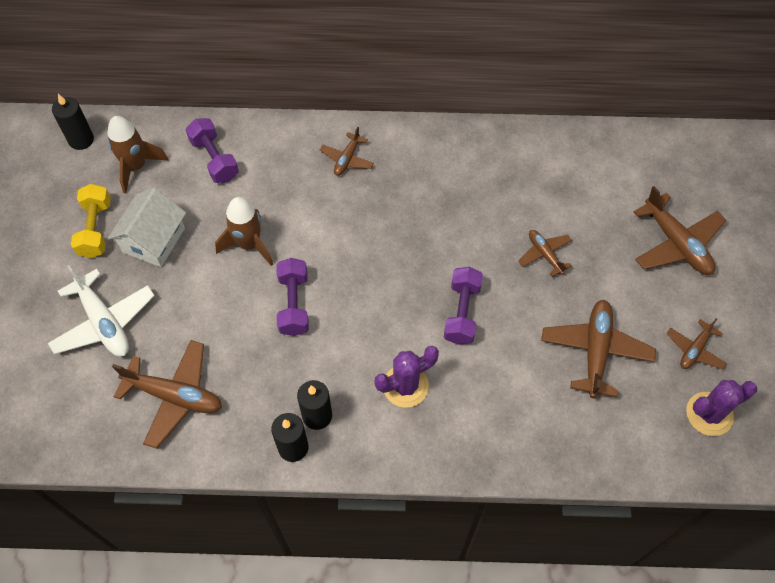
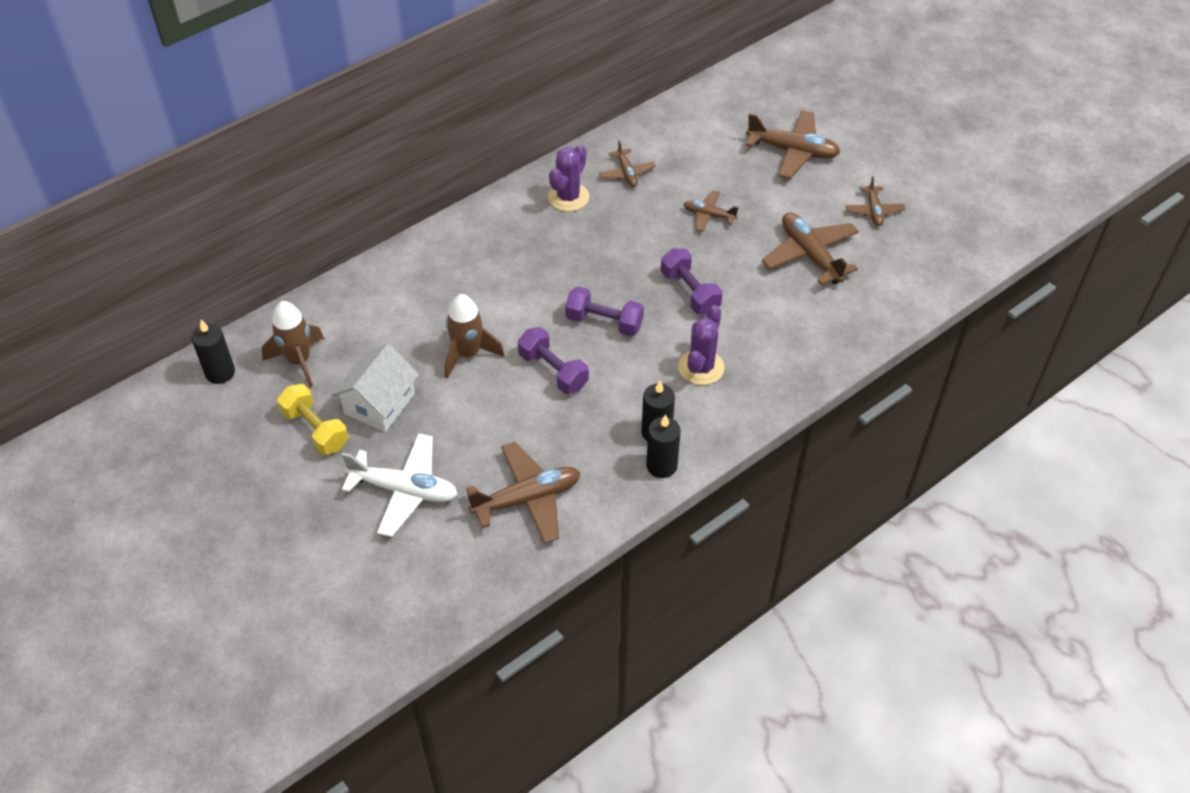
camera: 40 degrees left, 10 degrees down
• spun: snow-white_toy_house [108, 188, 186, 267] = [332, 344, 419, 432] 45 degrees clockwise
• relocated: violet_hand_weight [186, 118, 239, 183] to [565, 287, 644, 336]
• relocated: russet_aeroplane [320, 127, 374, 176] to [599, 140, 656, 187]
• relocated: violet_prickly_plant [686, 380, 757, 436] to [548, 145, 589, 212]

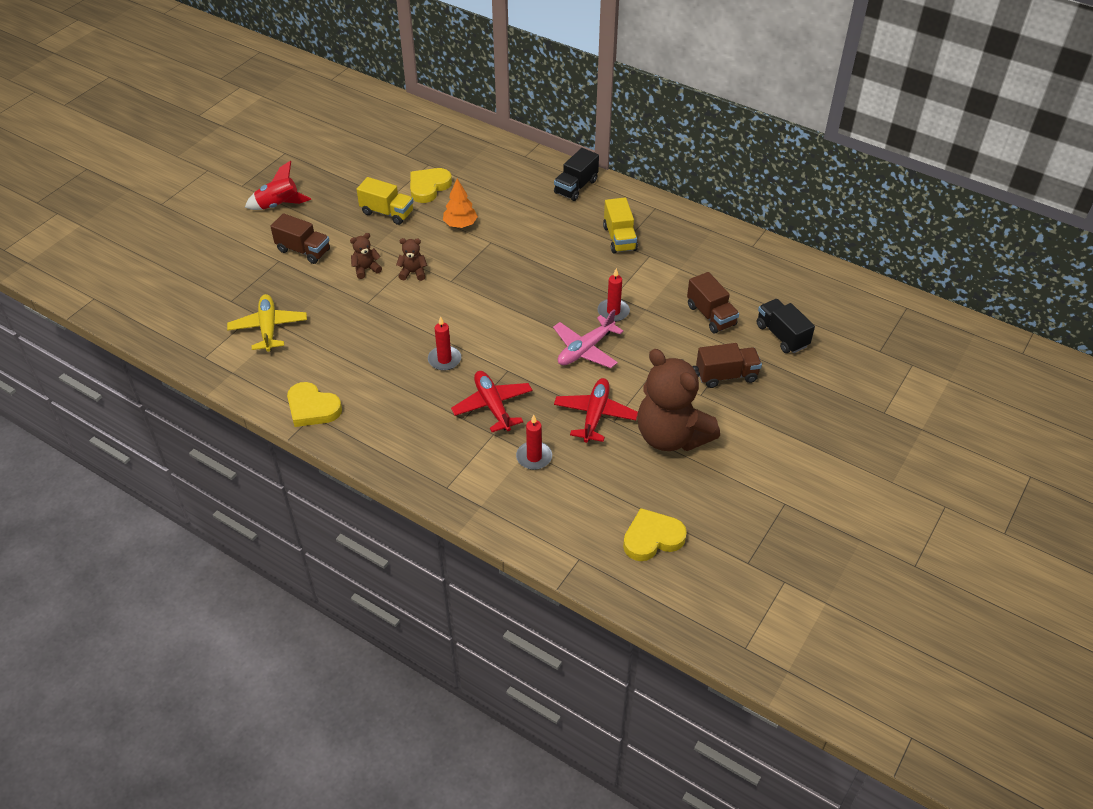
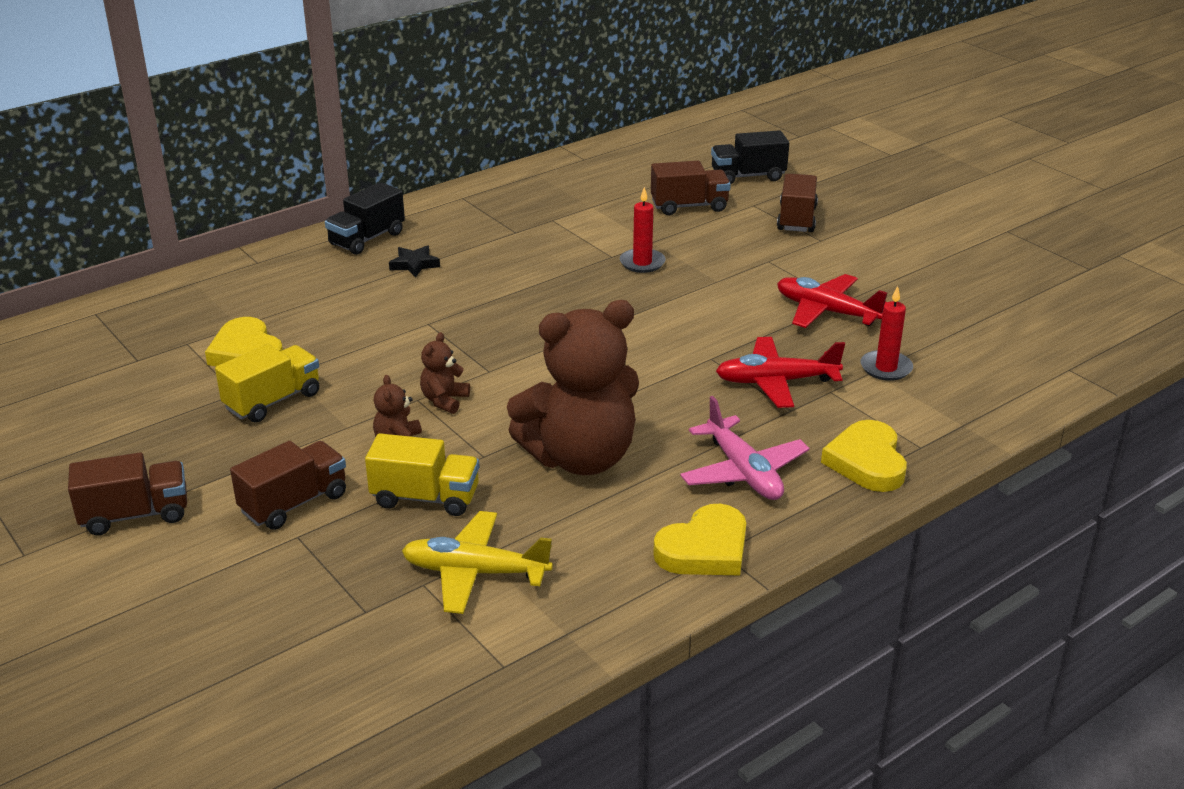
camera: 70 degrees left, 15 degrees down
• exchanged: crimson_spaceship [245, 160, 311, 210] to russet_lorry [68, 453, 187, 535]
• missing: crimson_pillar_candle [428, 316, 461, 371]
• missing: orange_tree [443, 179, 478, 228]
• relocated: rose-pink_aeroplane [553, 309, 624, 368] to [680, 396, 810, 500]
• spun: jet-black_lorry [554, 148, 599, 201] = [325, 182, 405, 255] 75 degrees clockwise
• relocated: golden_lorry [603, 198, 638, 253] to [365, 433, 479, 516]
• relocated: golden_love_heart [623, 508, 687, 561] to [821, 420, 907, 492]
• relocated: russet_teddy [637, 349, 720, 451] to [507, 300, 639, 475]
• appeared: jet-black_star_shape [389, 245, 440, 278]

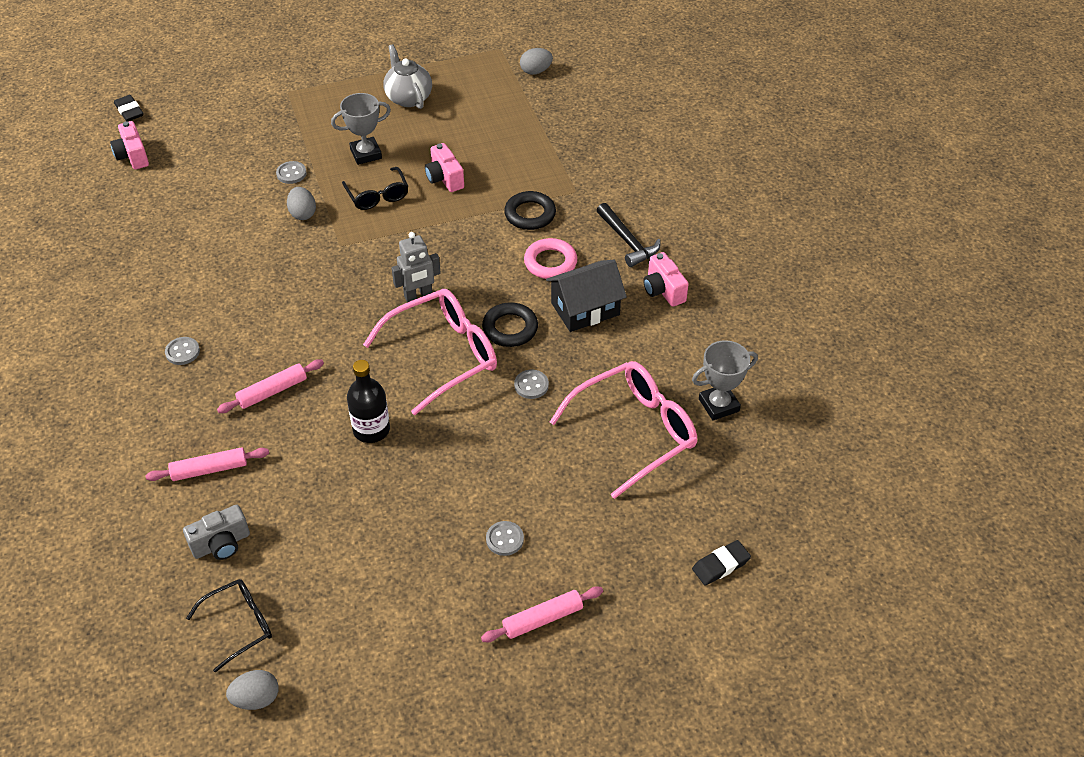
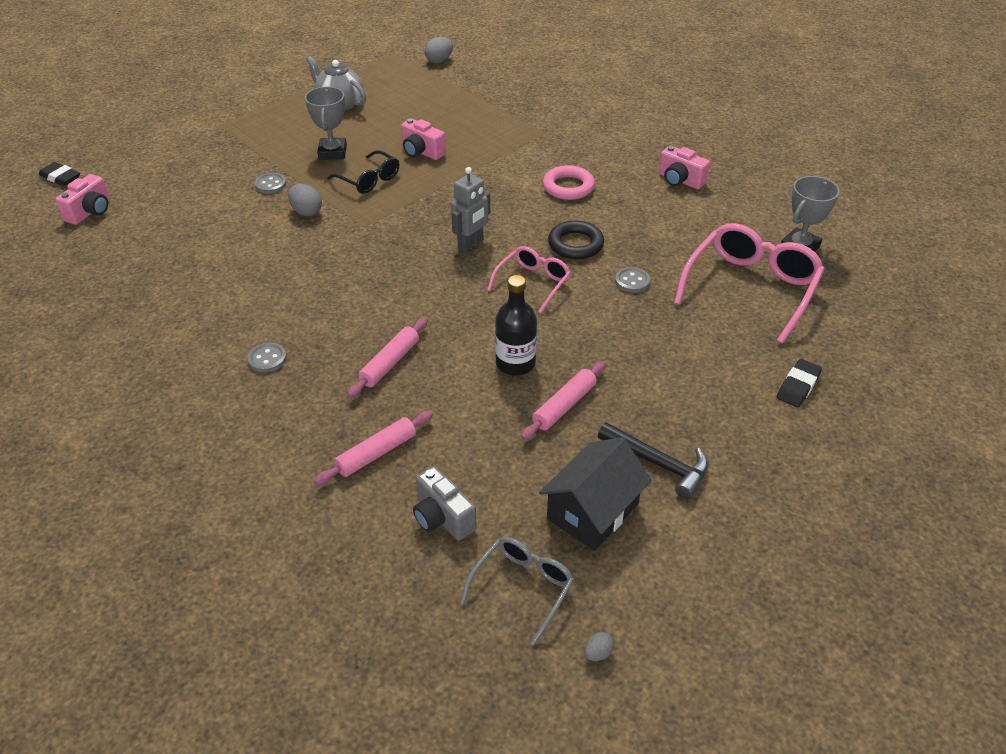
camera: 25 degrees left, 5 degrees down
• spun: rose-pink_compact_camera [110, 121, 149, 169] = [56, 174, 110, 225] 105 degrees counterclockwise
• spun: grey_compact_camera [183, 505, 250, 560] = [413, 466, 477, 541] 105 degrees clockwise
• colour: jet-black_eyeglasses [186, 579, 272, 673] to grey_eyeglasses [460, 537, 574, 645]
• size: grey_egg_shape [226, 670, 279, 710] = [584, 632, 614, 661] x0.55
• spun: grey_prize_cup [331, 93, 391, 165] = [305, 87, 347, 160] 45 degrees counterclockwise
• size: rose-pink_eyeglasses [363, 289, 497, 415] = [487, 246, 571, 313] x0.57
• relocated: rose-pink_dough_roller [481, 586, 603, 642] to [521, 361, 606, 440]
• missing: grey_button [486, 521, 524, 556]
• missing: jet-black_ring [504, 191, 556, 230]
• relocated: jet-black_toy_house [546, 260, 627, 332] to [539, 437, 652, 551]
• relocated: jet-black_hammer [596, 203, 661, 267] to [598, 422, 708, 499]
• relocated: jet-black_pencil_eraser [692, 540, 751, 586] to [777, 359, 822, 408]

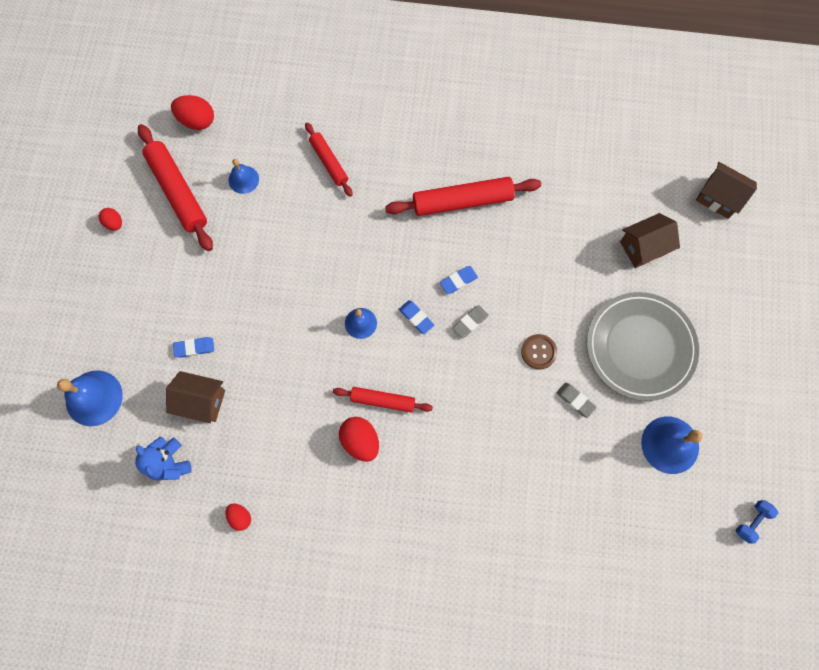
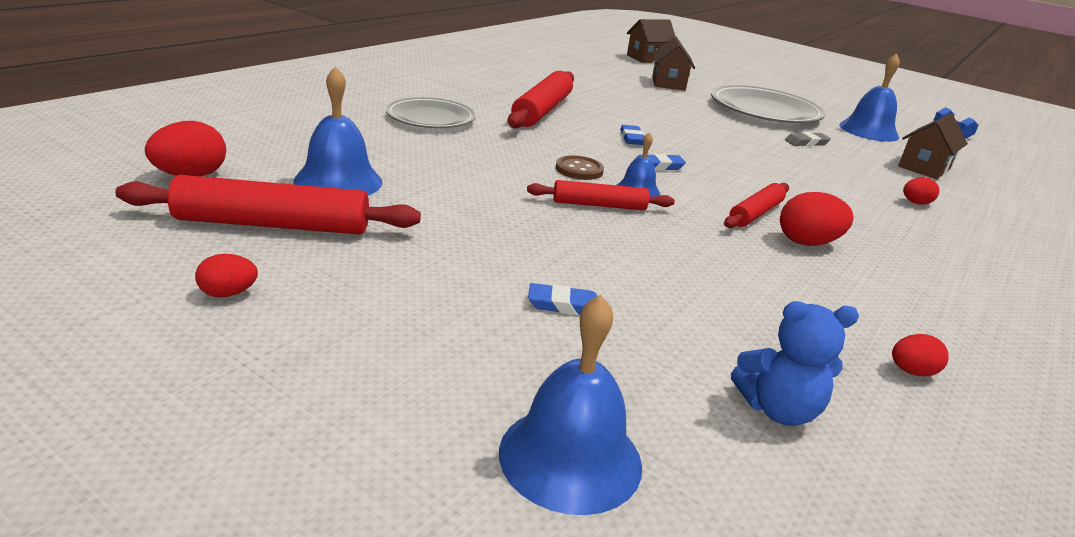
camera: 65 degrees left, 45 degrees down
• relocated: russet_toy_house [166, 371, 225, 423] to [898, 114, 968, 179]
• spun: blue_pencil_eraser [173, 337, 214, 358] = [528, 283, 597, 315] 75 degrees clockwise
• size: blue_hand_bell [229, 159, 259, 194] = [293, 66, 382, 195] x1.71
• relocated: crimson_dough_roller [305, 122, 353, 197] to [527, 180, 675, 210]
• missing: grey_pencil_eraser [453, 305, 489, 338]
• relocated: russet_button [521, 334, 557, 369] to [556, 156, 604, 180]
• appeared: grey_plate [386, 97, 475, 128]
• appeared: crimson_egg_shape [903, 177, 939, 205]

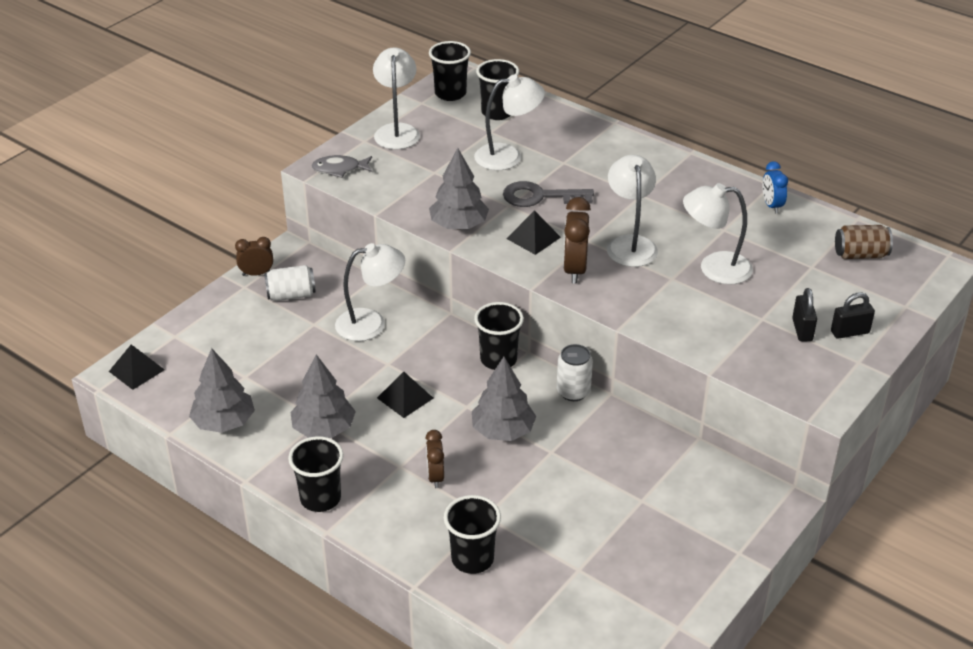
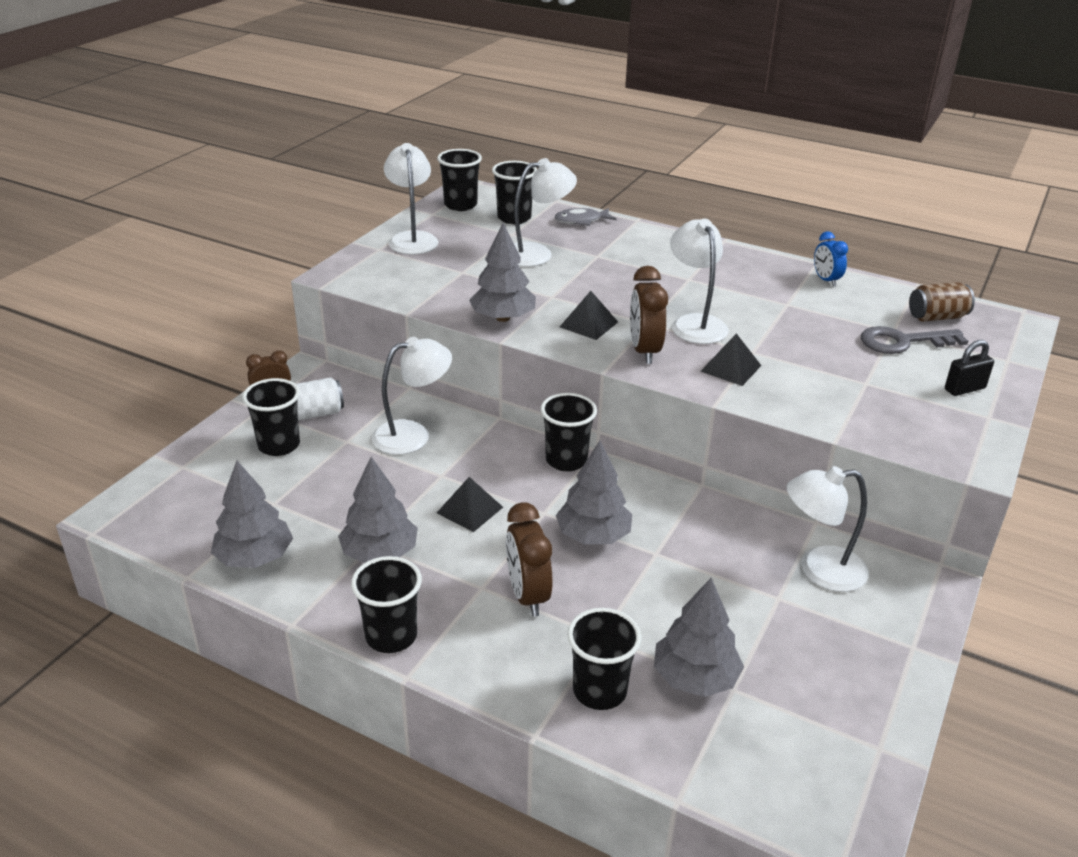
camera: 10 degrees left, 5 degrees down
• relocated: jet-black_solid_pyramid [109, 344, 165, 390] to [700, 333, 762, 386]
• relocated: grey_fish [311, 155, 373, 178] to [555, 208, 617, 226]
• size: russet_clock [425, 430, 444, 488] = [506, 502, 553, 617] x1.56
• relocated: grey_key [503, 181, 594, 207] to [861, 326, 968, 354]
• missing: snow-white_soda_can [557, 344, 593, 401]
• relocated: snow-white_lamp [683, 183, 753, 285] to [787, 466, 869, 592]
• missing: jet-black_padlock [792, 288, 817, 341]
• appeared: jet-black_tumbler [242, 378, 300, 456]
• appeared: grey_tree [654, 578, 744, 697]

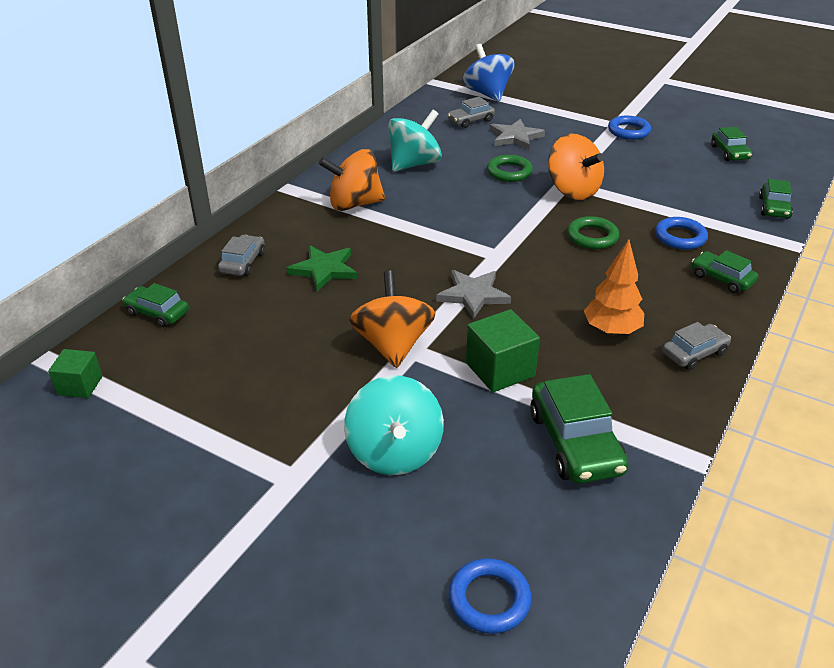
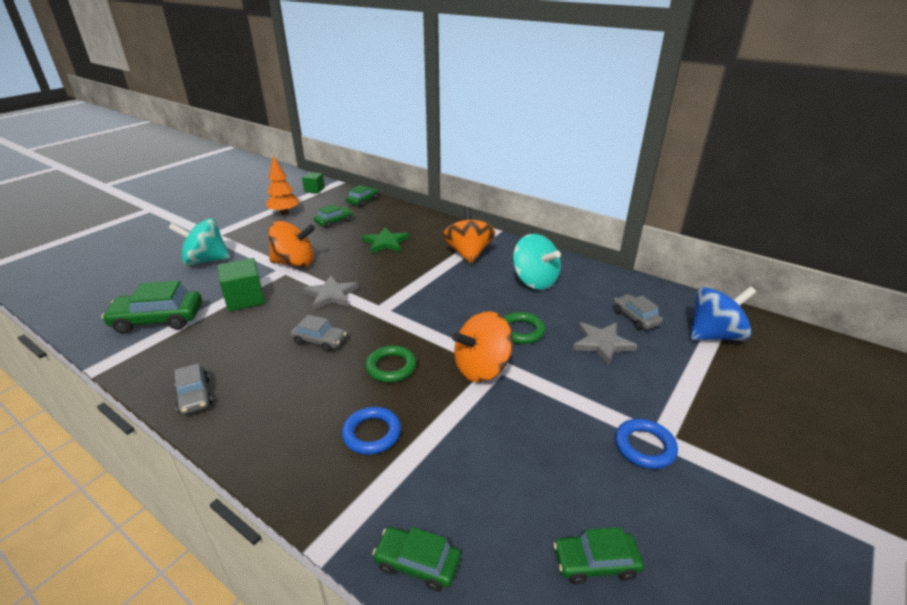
camera: 95 degrees right, 5 degrees down
• relocated: grey_car [218, 235, 265, 276] to [290, 315, 347, 352]
• missing: blue_ring [448, 558, 532, 634]
• relocated: orange_tree [584, 239, 644, 336] to [265, 155, 299, 215]
• relocated: emerald_car [692, 250, 758, 293] to [314, 204, 353, 228]

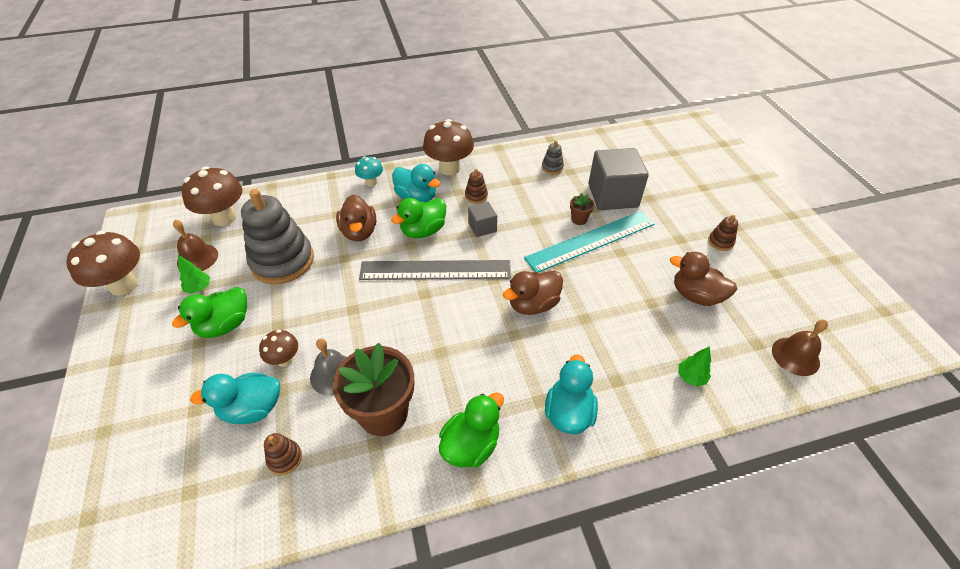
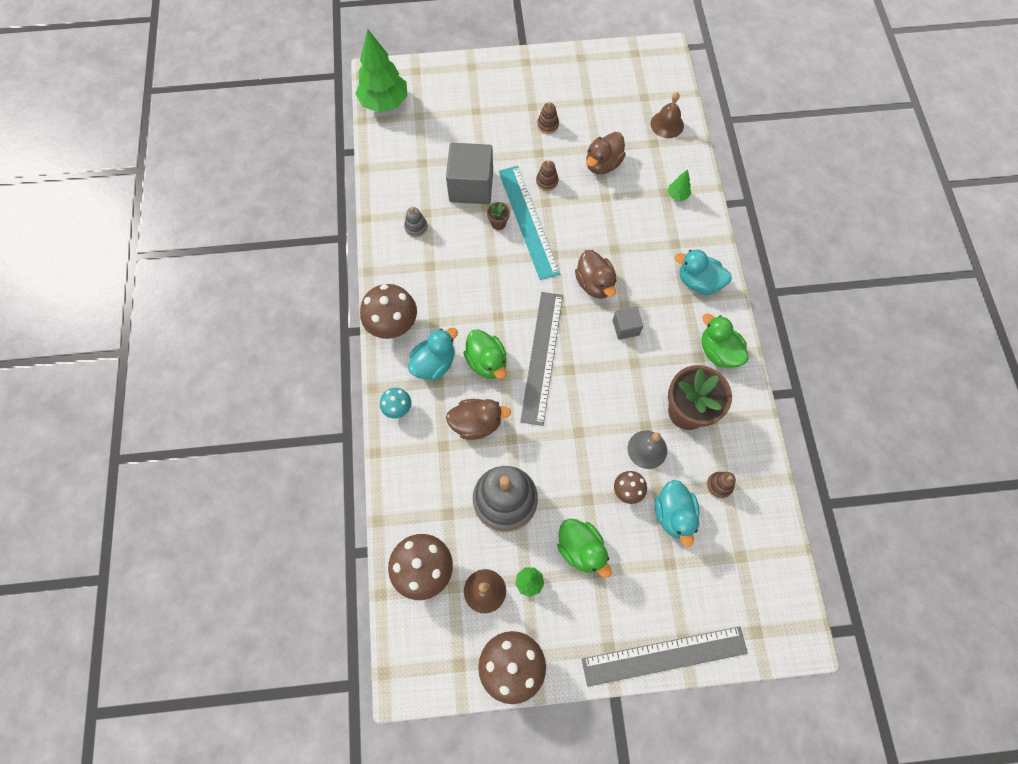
camera: 80 degrees left, 20 degrees up
• relocated: russet_stacking_rings [465, 169, 488, 204] to [536, 160, 559, 191]
• relocated: grey_cube [468, 202, 497, 237] to [613, 307, 643, 340]
• appeared: emerald_tree [355, 29, 408, 112]
• appeared: grey_ruler [582, 626, 748, 687]

